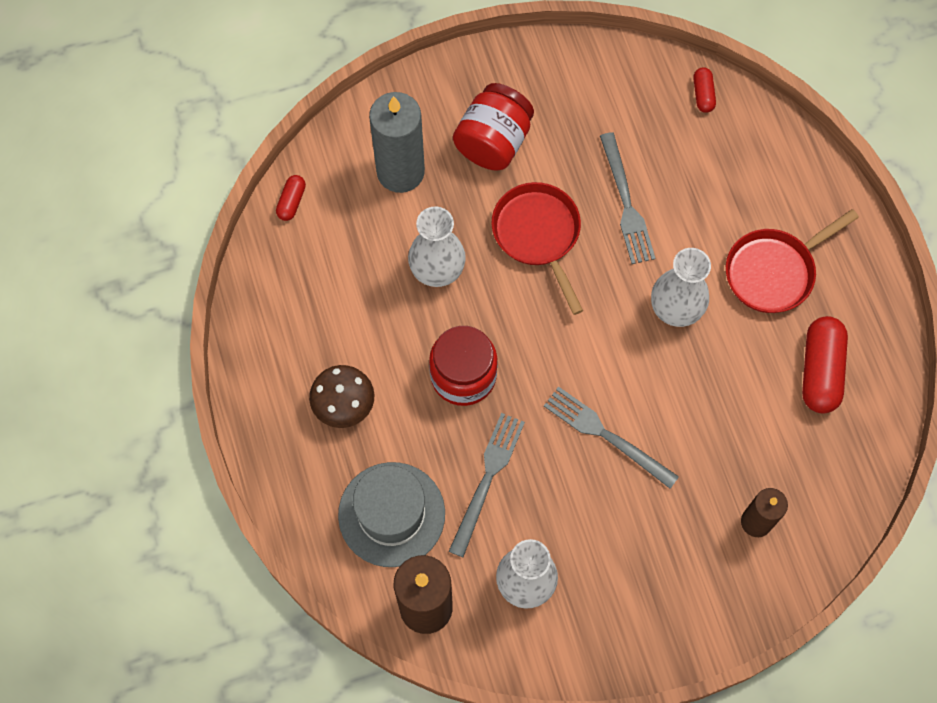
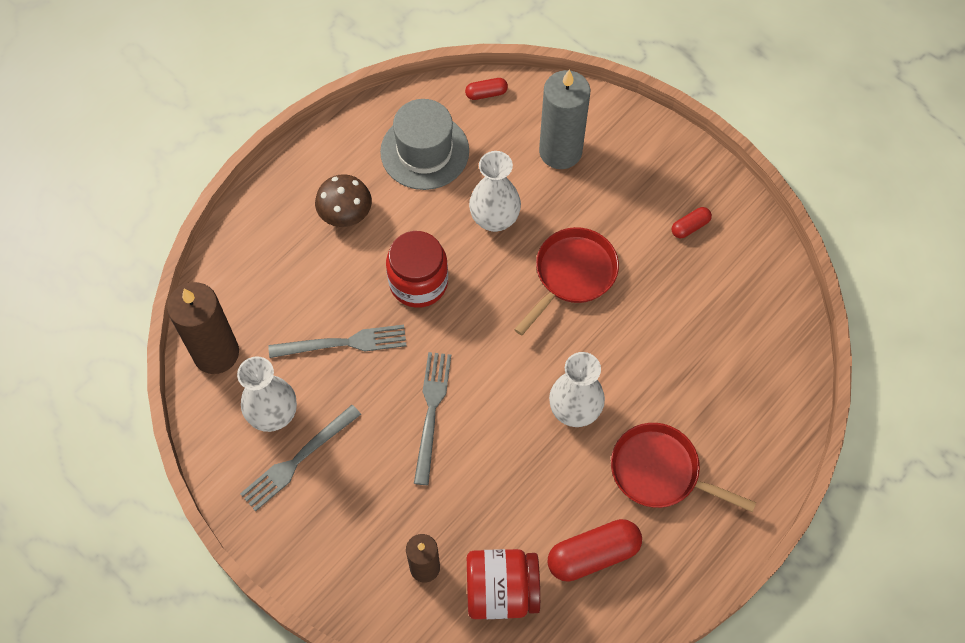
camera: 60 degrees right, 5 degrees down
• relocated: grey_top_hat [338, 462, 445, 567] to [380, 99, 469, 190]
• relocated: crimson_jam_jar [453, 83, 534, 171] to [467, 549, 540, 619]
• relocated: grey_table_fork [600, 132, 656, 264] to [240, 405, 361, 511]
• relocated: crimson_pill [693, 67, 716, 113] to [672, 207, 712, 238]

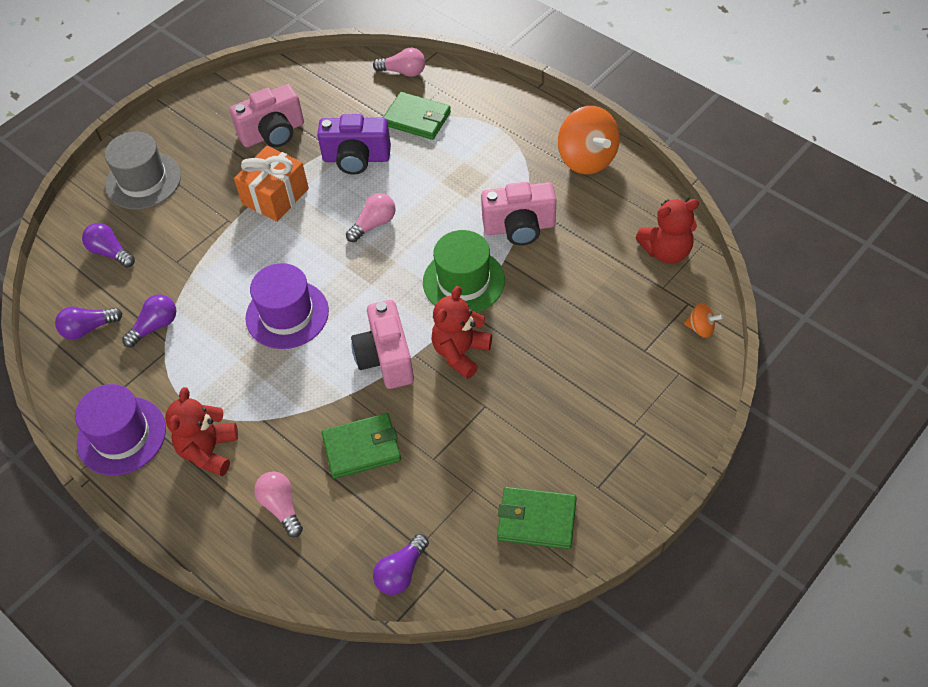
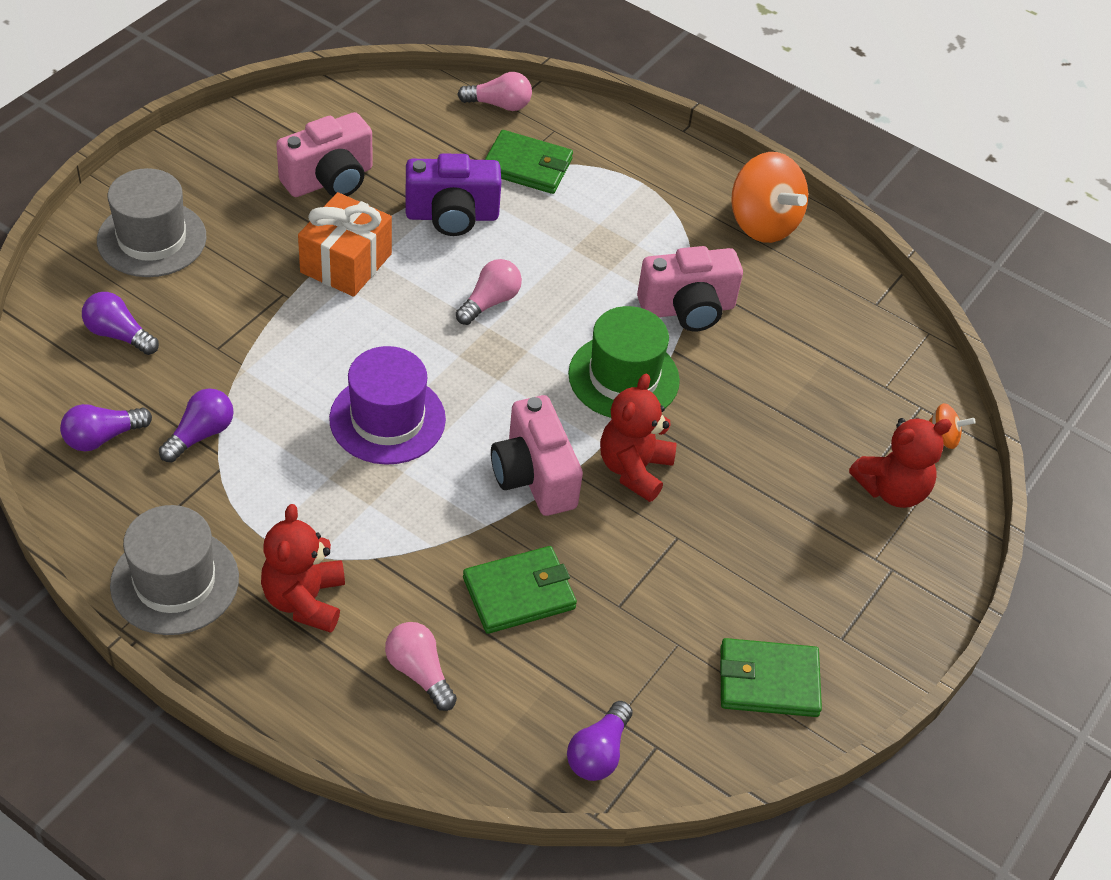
camera: 15 degrees left, 5 degrees down
• colour: violet_top_hat [75, 384, 166, 476] to grey_top_hat [110, 505, 239, 635]
• relocated: crimson_teddy [635, 199, 699, 264] to [849, 418, 952, 508]

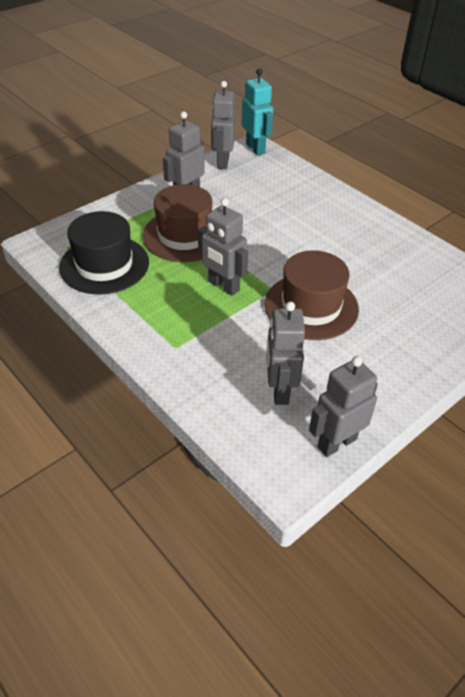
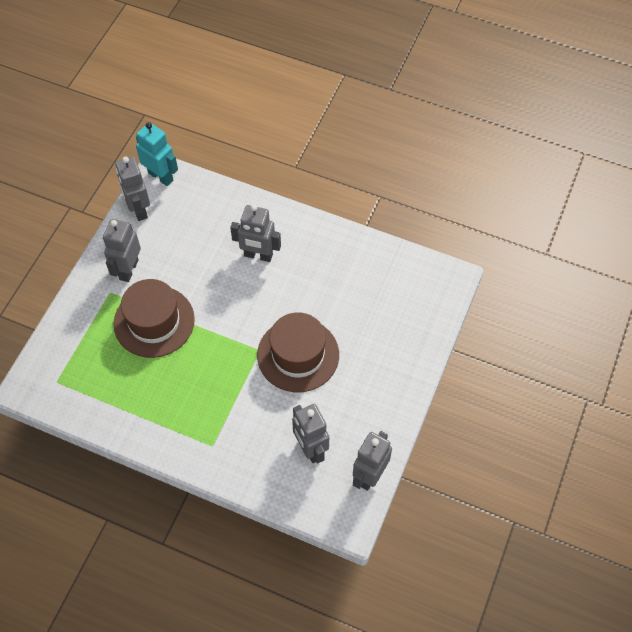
camera: 25 degrees left, 15 degrees up
• missing: jet-black_top_hat [59, 211, 149, 295]
• relocated: grey_toy_robot [198, 198, 248, 296] to [230, 204, 281, 262]

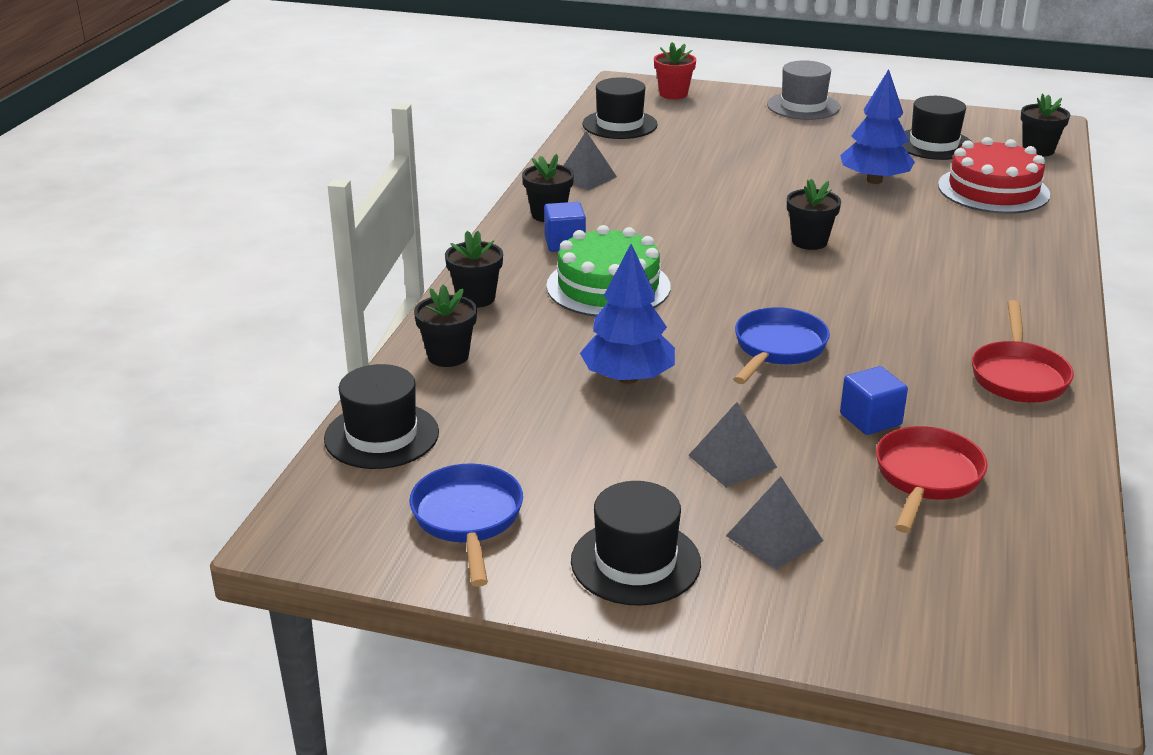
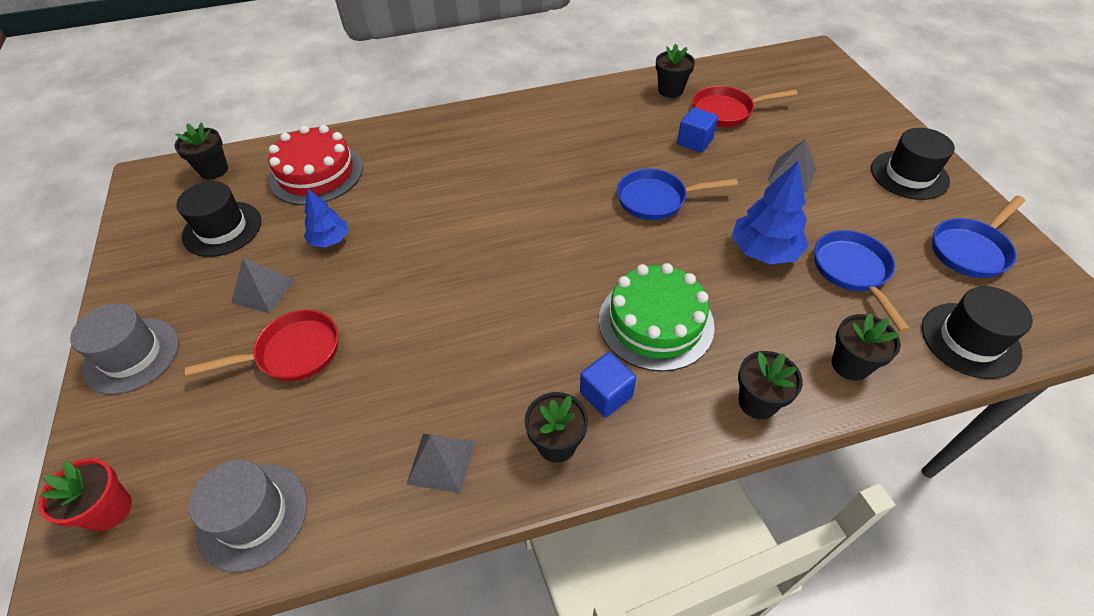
camera: 120 degrees left, 20 degrees up
• colour: jet-black_top_hat [582, 77, 658, 139] to grey_top_hat [189, 460, 307, 572]
• relocated: grey_solid_pyramid [726, 476, 823, 570] to [231, 257, 295, 313]
• relocated: jet-black_potted_plant [787, 179, 841, 250] to [656, 44, 695, 98]
• size: blue_tree [840, 69, 915, 184] = [304, 189, 348, 248] x0.62
• relocated: crimson_skillet [972, 300, 1074, 403] to [185, 310, 338, 381]
• appeared: blue_skillet [814, 230, 910, 332]

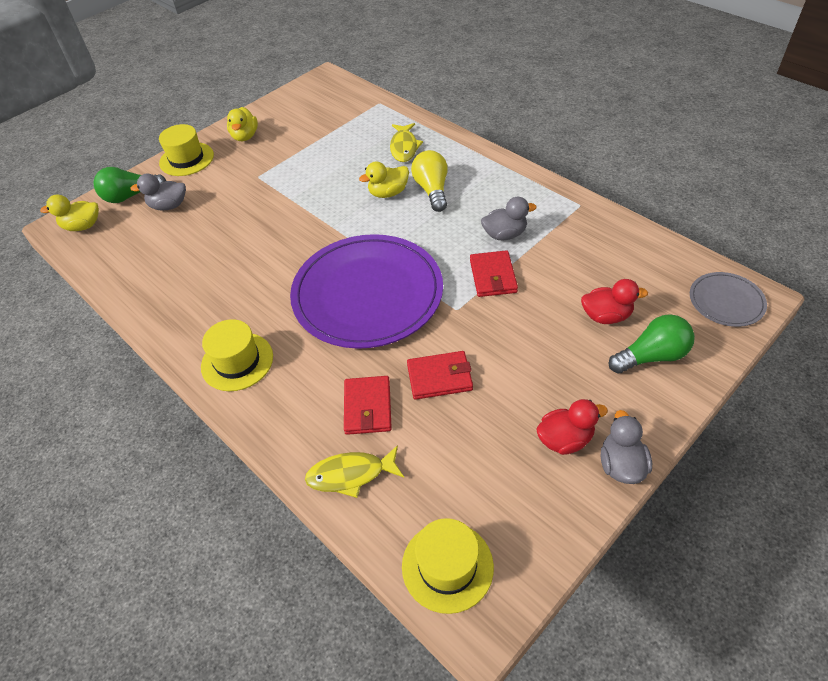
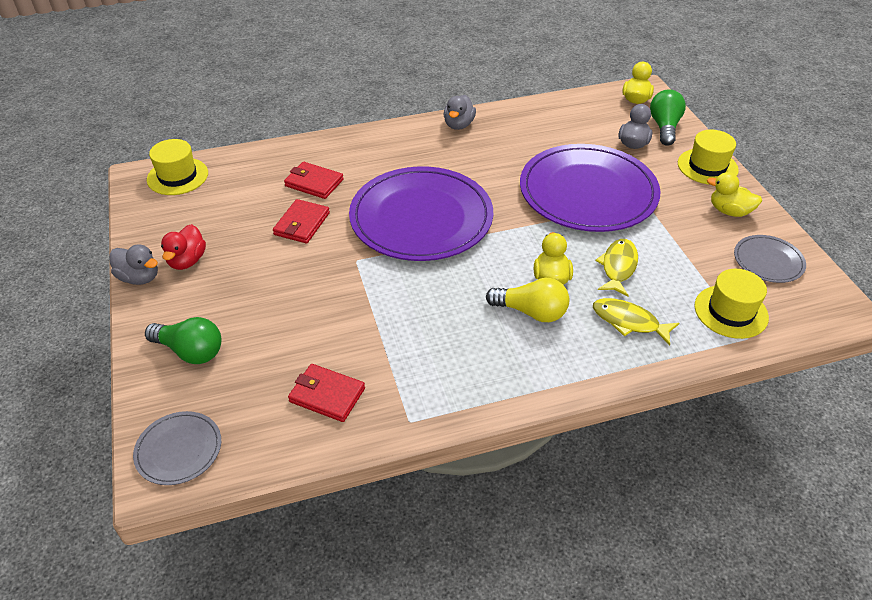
camera: 115 degrees right, 5 degrees down
• relocated: golden_top_hat [201, 319, 273, 391] to [695, 269, 769, 339]
• relocated: golden_fish [305, 445, 404, 498] to [595, 239, 638, 297]
• relocated: crimson_card_wallet [470, 250, 518, 297] to [288, 364, 365, 422]
• relocated: grey_duck [481, 197, 537, 240] to [444, 95, 476, 130]
• missing: crimson_duck [581, 279, 648, 324]
• spun: emerald_lightbulb [609, 314, 695, 373] = [145, 317, 221, 364] 75 degrees counterclockwise
• appeared: violet_plate [520, 144, 661, 232]
• appeared: grey_plate [734, 235, 806, 283]

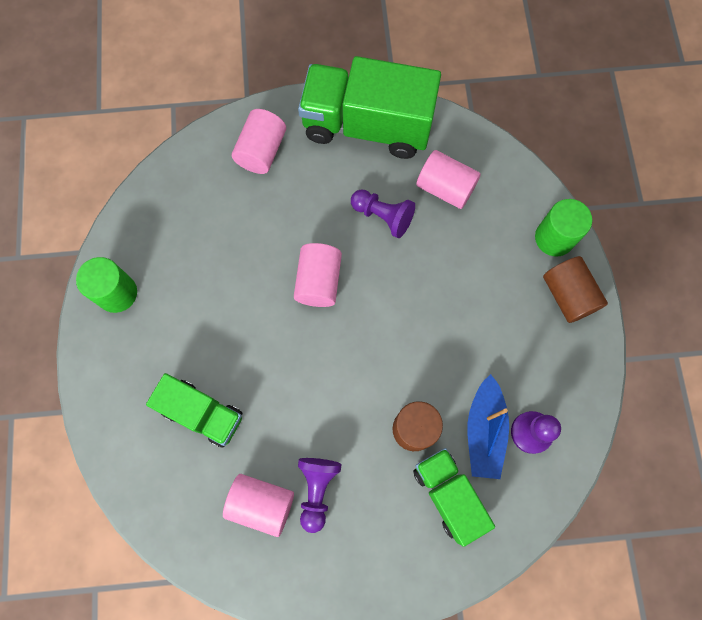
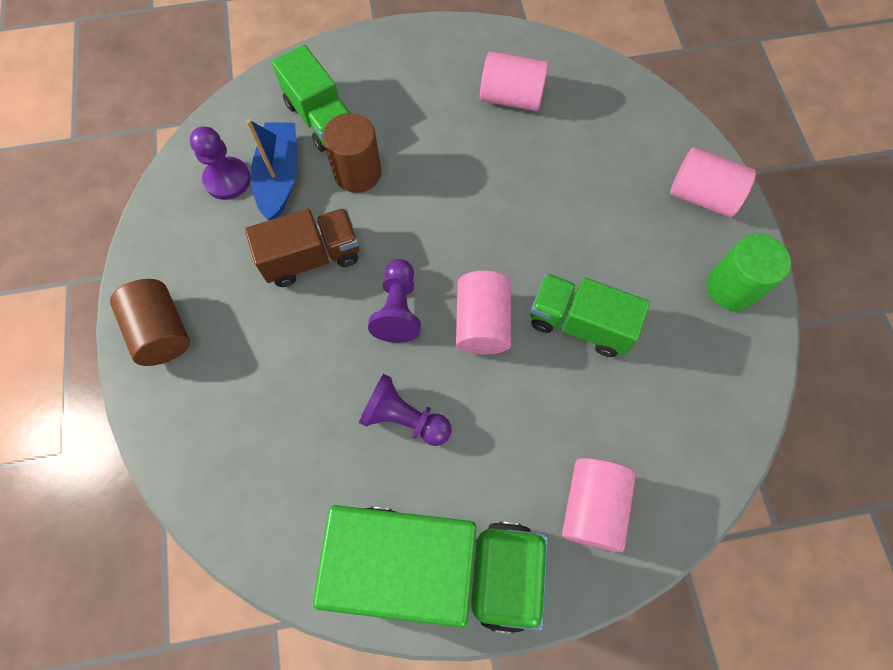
camera: 175 degrees right, 5 degrees down
• relocated: emerald_lorry [146, 373, 242, 448] to [531, 273, 650, 357]
• relocated: violet_pawn [298, 458, 342, 533] to [368, 259, 421, 343]
• relocated: rose-pink_cylinder [416, 150, 481, 209] to [670, 147, 756, 217]
• missing: emerald_cylinder [535, 199, 592, 256]
• appeared: russet_lorry [245, 208, 359, 287]

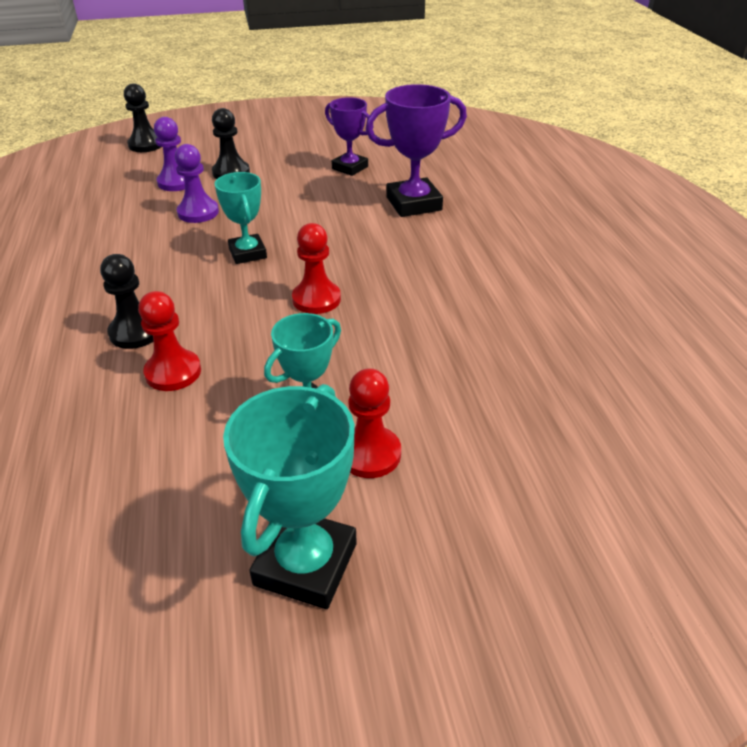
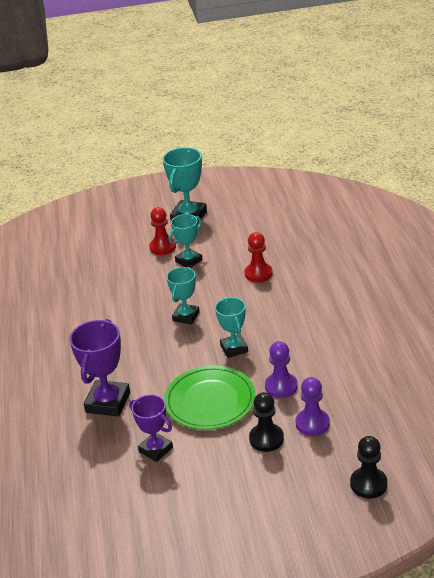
camera: 175 degrees left, 5 degrees down
• missing: jet-black_pawn [100, 254, 154, 349]
• exchanged: crimson_pawn [292, 223, 341, 314] to turquoise_prize_cup [166, 267, 200, 324]
• spun: violet_prize_cup [366, 84, 467, 217] = [69, 319, 130, 417] 60 degrees counterclockwise
• appeared: emerald_plate [164, 365, 256, 430]

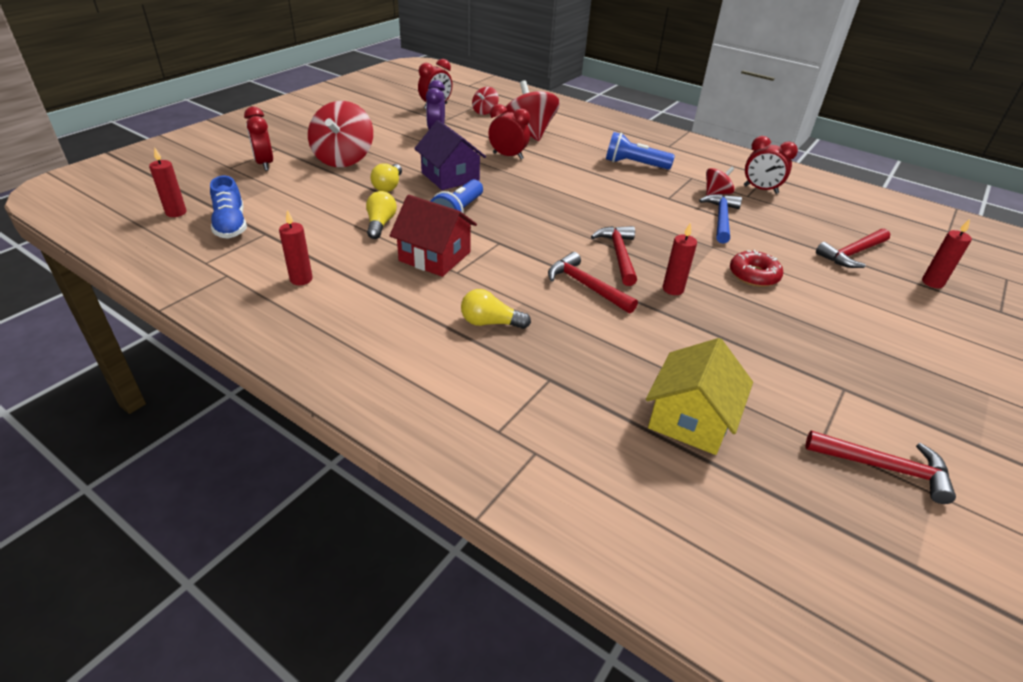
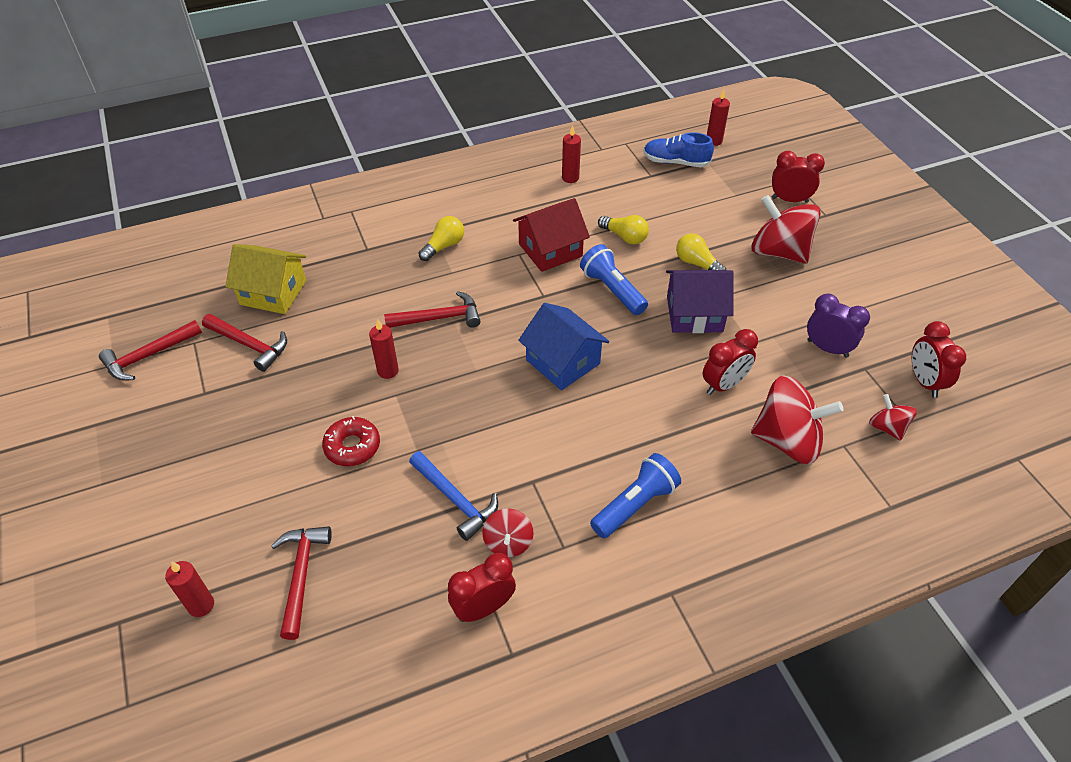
camera: 125 degrees right, 10 degrees up
• relocated: crimson_hammer [591, 226, 637, 286] to [202, 314, 287, 372]
• spun: golden_toy_house [646, 338, 753, 455] = [225, 244, 306, 314] 45 degrees counterclockwise
• appeared: blue_toy_house [518, 303, 610, 390]

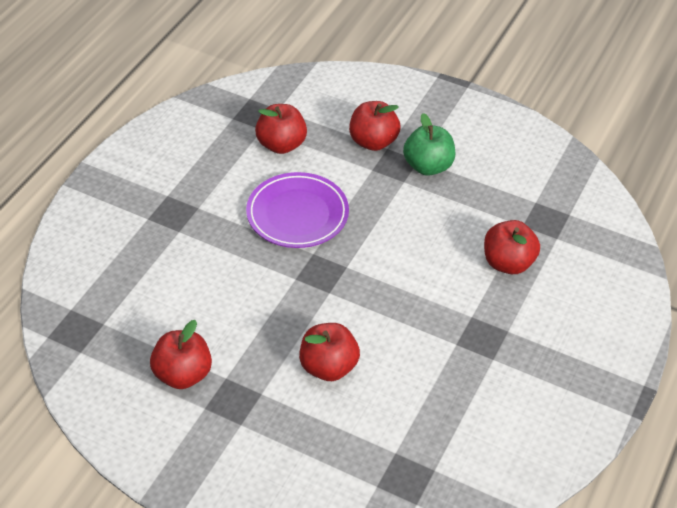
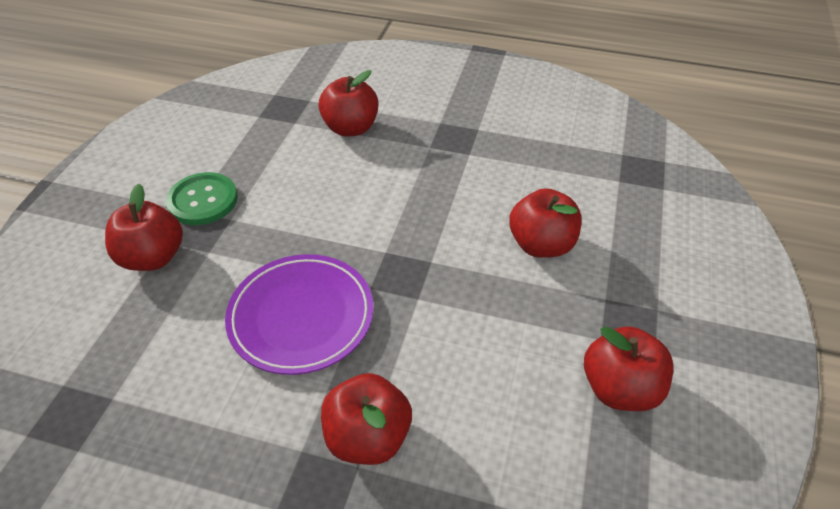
camera: 100 degrees left, 0 degrees up
• relocated: crimson_toy_apple [255, 104, 307, 154] to [321, 373, 412, 465]
• exchanged: emerald_toy_apple [403, 113, 455, 176] to emerald_button [166, 172, 238, 225]

